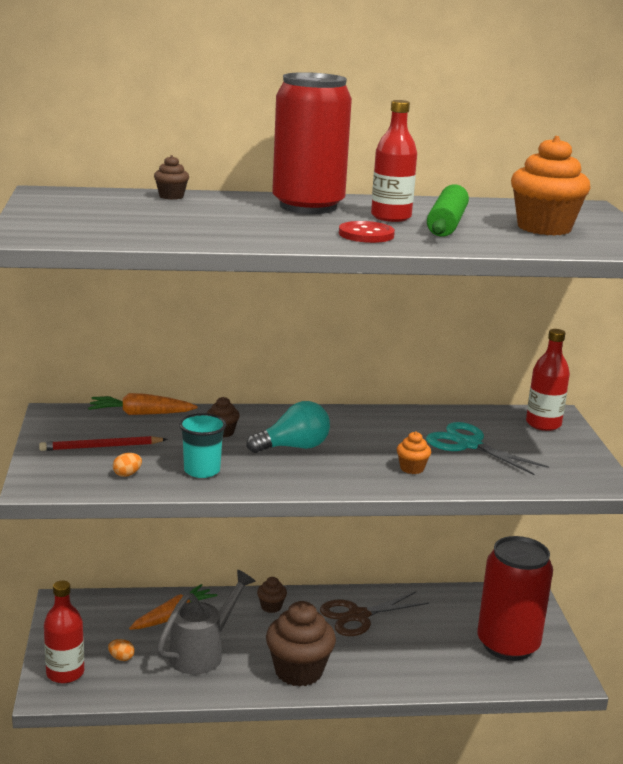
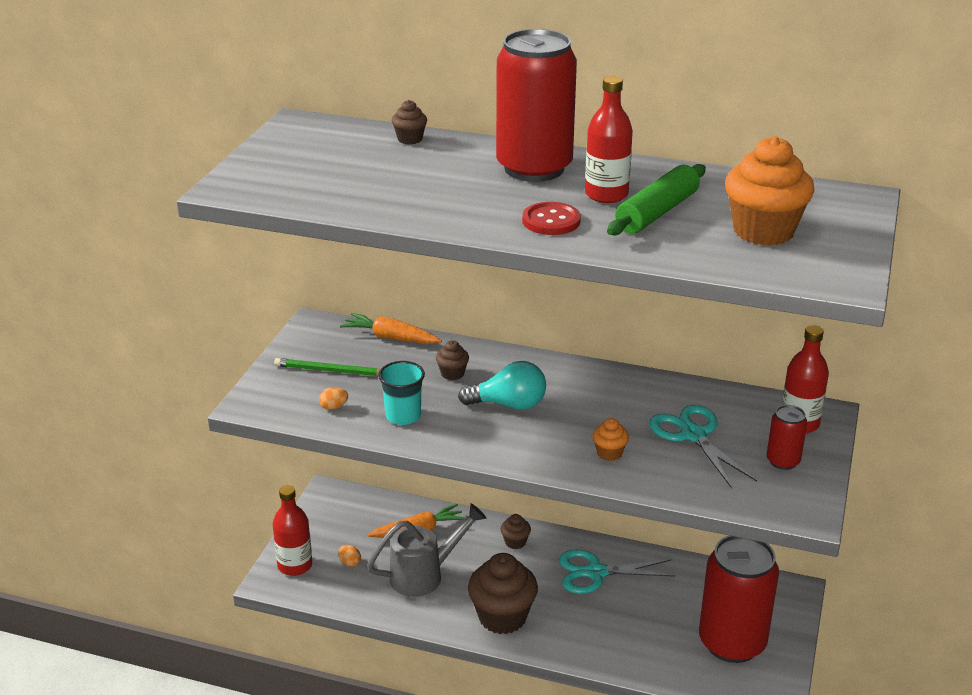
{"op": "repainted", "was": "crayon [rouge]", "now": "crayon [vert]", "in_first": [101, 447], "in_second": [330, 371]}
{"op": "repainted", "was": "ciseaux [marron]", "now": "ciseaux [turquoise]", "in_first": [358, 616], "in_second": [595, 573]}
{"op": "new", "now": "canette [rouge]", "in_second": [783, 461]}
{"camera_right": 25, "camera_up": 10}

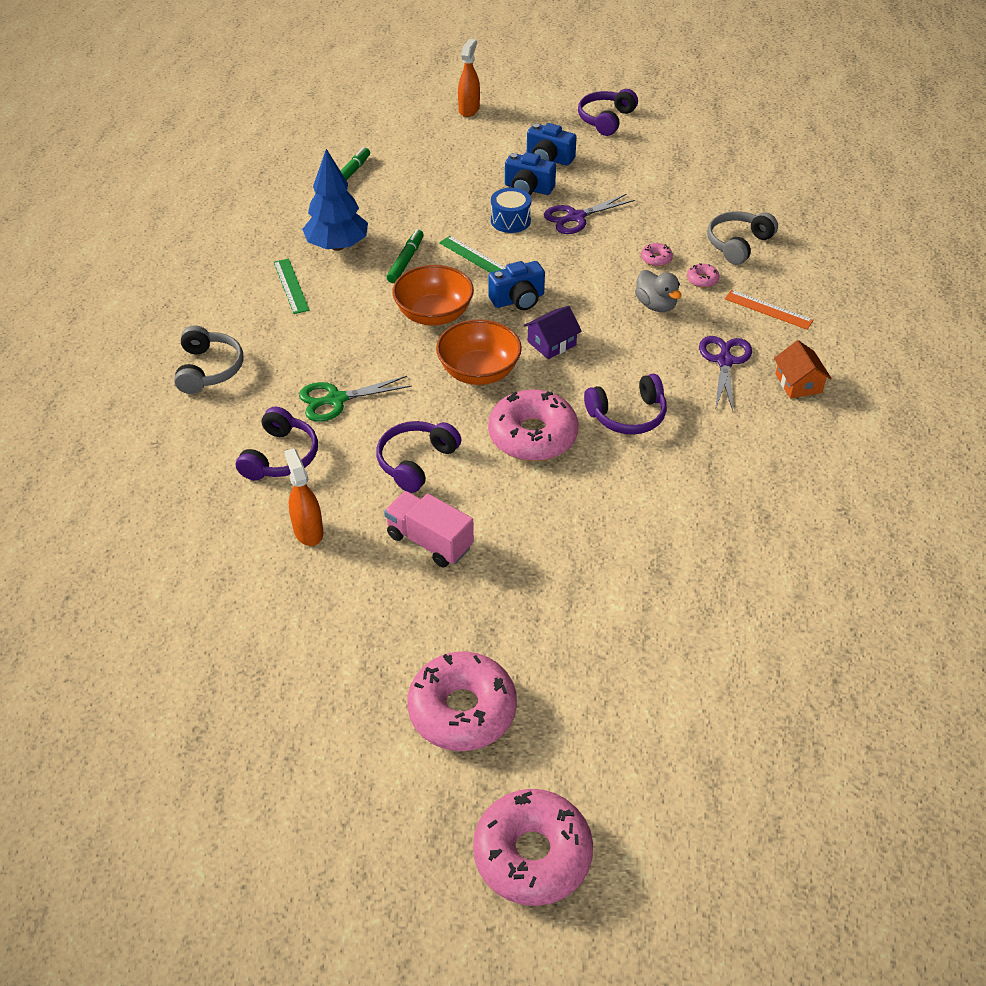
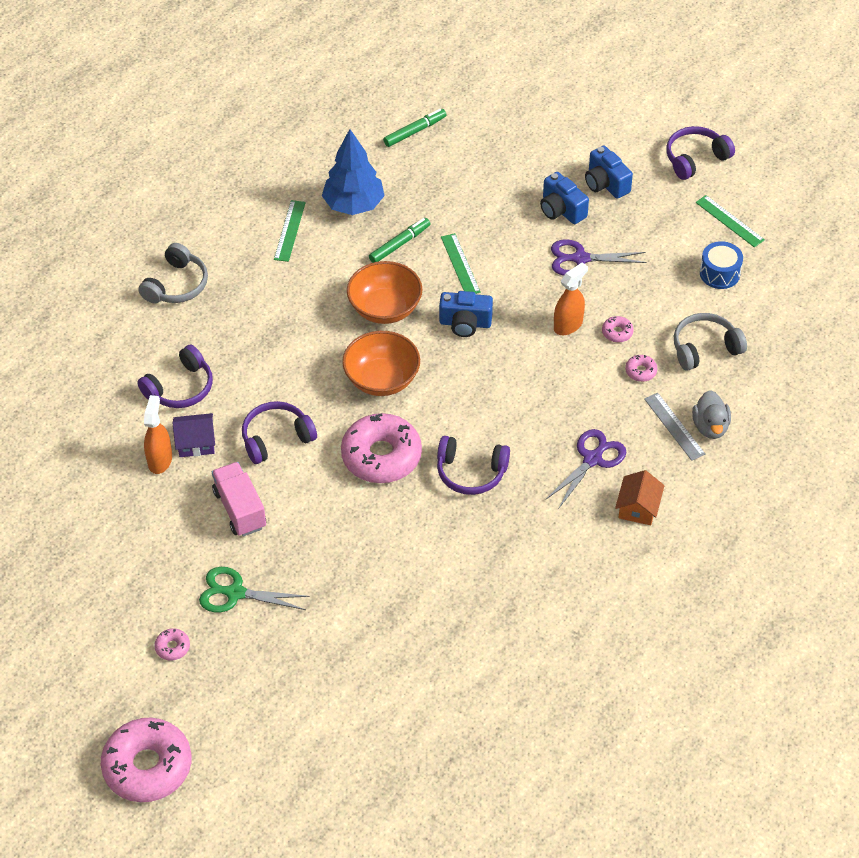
{"op": "shifted", "was": "vaporisateur [orange]", "in_first": [469, 109], "in_second": [568, 325]}
{"op": "shifted", "was": "tambour [bleu]", "in_first": [510, 220], "in_second": [719, 273]}
{"op": "shifted", "was": "canard [gris]", "in_first": [656, 305], "in_second": [710, 427]}
{"op": "repainted", "was": "règle [orange]", "now": "règle [gris]", "in_first": [768, 309], "in_second": [674, 426]}
{"op": "shifted", "was": "maison [violet]", "in_first": [551, 343], "in_second": [196, 442]}
{"op": "shifted", "was": "ciseaux [vert]", "in_first": [336, 400], "in_second": [235, 593]}
{"op": "scaled", "was": "beignet [rose]", "in_first": [462, 710], "in_second": [172, 647], "ratio": 0.41}
{"op": "new", "now": "règle [vert]", "in_second": [729, 221]}
{"camera_right": 30, "camera_up": 5}

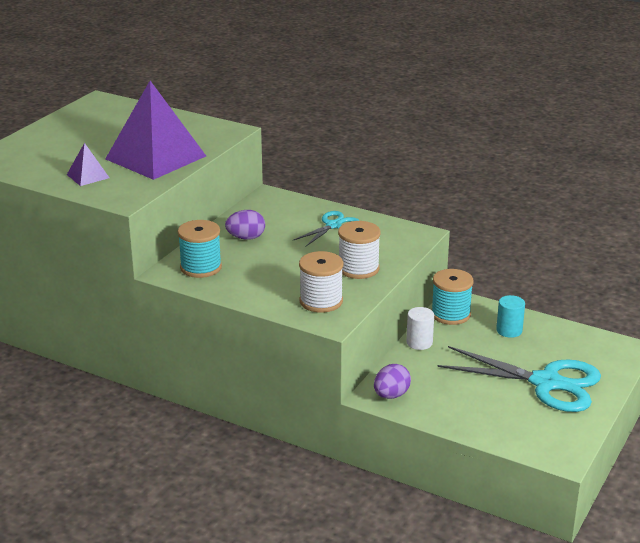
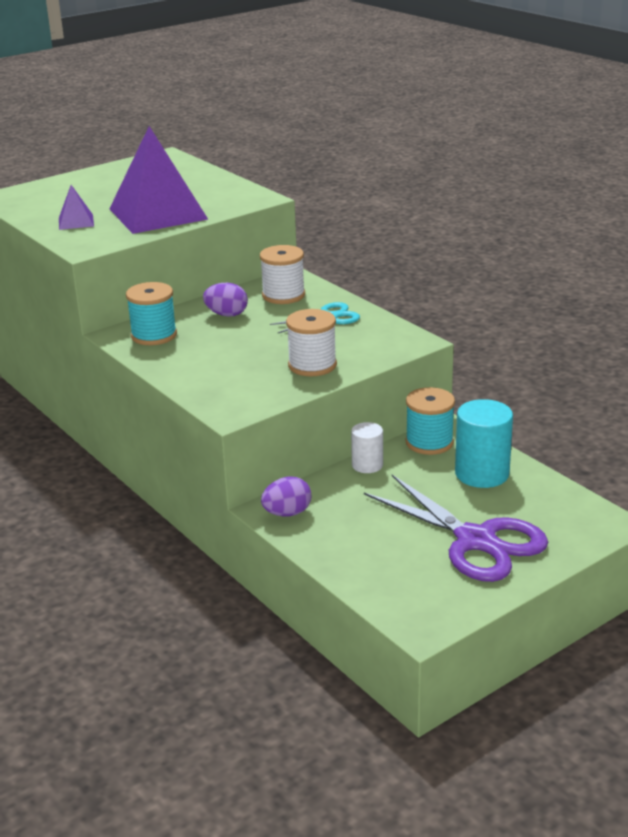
{"op": "shifted", "was": "bobine [blanc]", "in_first": [321, 301], "in_second": [283, 295]}
{"op": "scaled", "was": "cylindre [turquoise]", "in_first": [509, 330], "in_second": [482, 473], "ratio": 1.69}
{"op": "repainted", "was": "ciseaux [turquoise]", "now": "ciseaux [violet]", "in_first": [546, 383], "in_second": [476, 540]}
{"camera_right": 25, "camera_up": 0}

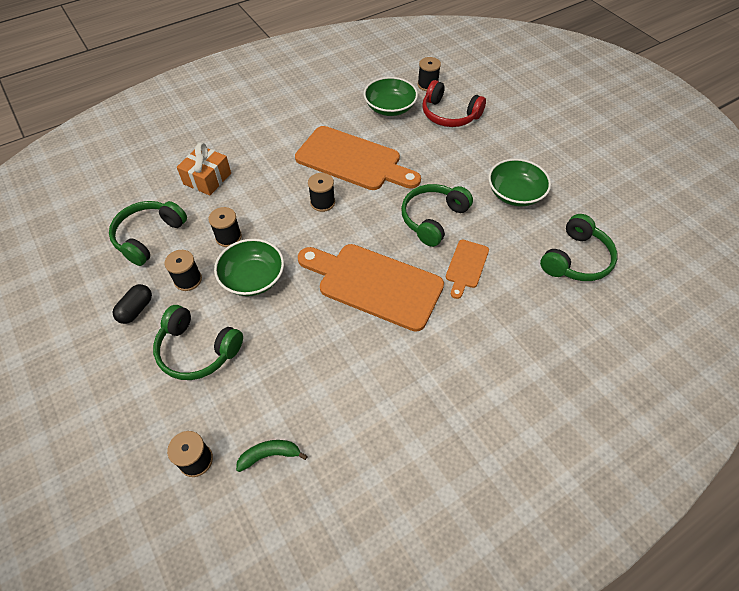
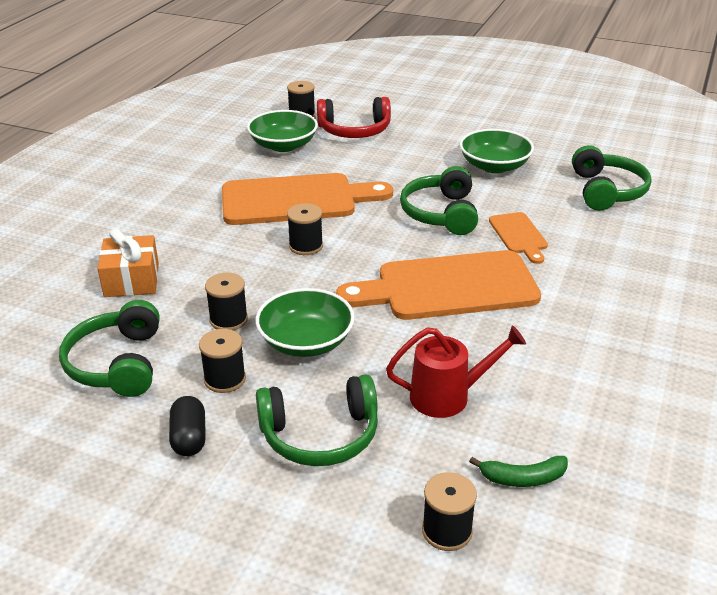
{"op": "rotated", "was": "banane [vert]", "in_first": [270, 455], "in_second": [522, 478], "clockwise": -135}
{"op": "new", "now": "arrosoir [rouge]", "in_second": [449, 396]}
{"camera_right": -35, "camera_up": -20}

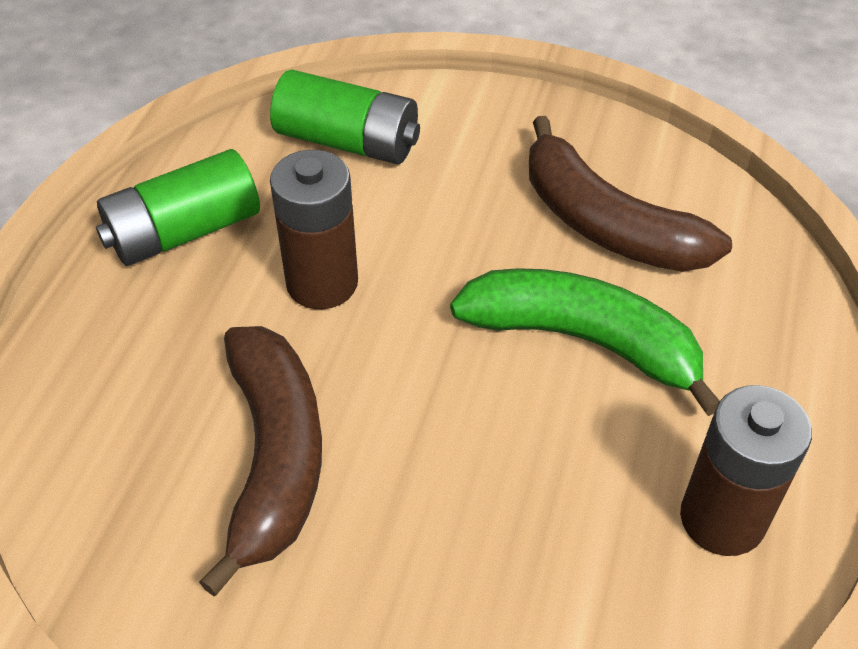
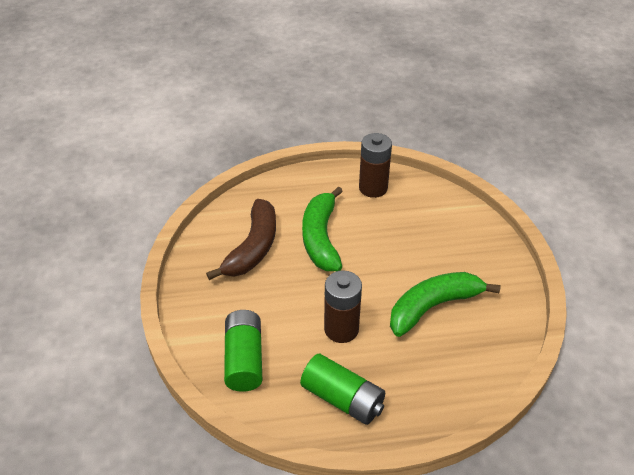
{"op": "repainted", "was": "banane [marron]", "now": "banane [vert]", "in_first": [274, 458], "in_second": [433, 307]}
{"camera_right": -115, "camera_up": -5}

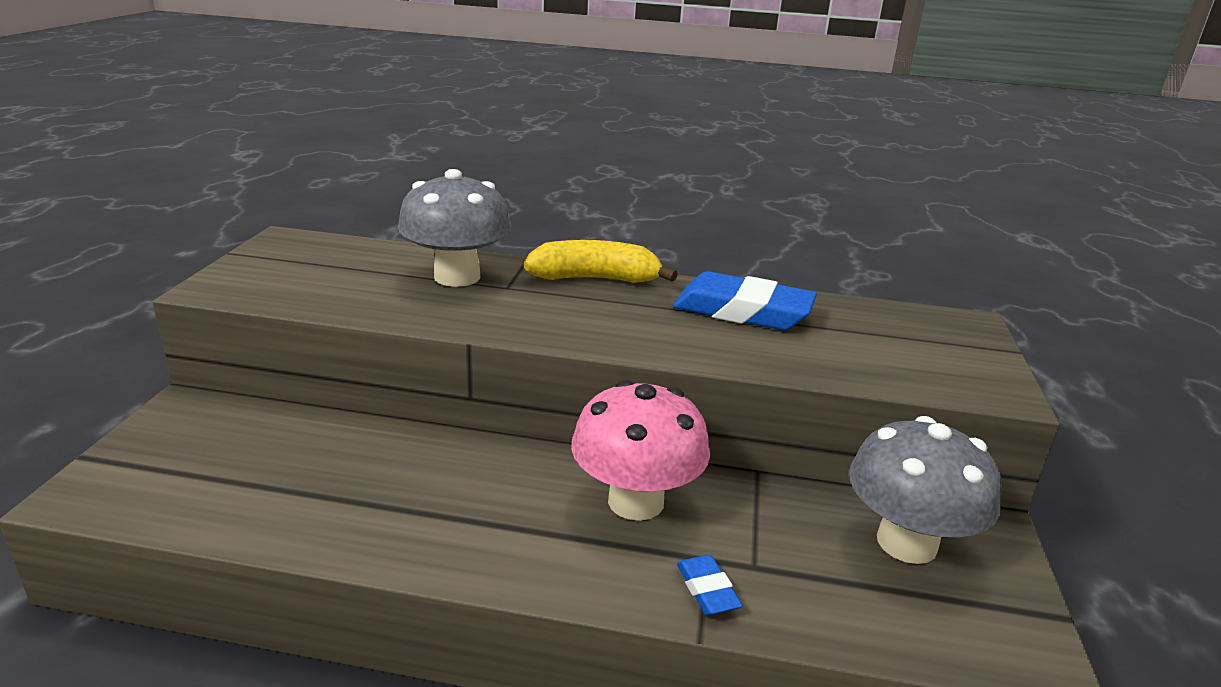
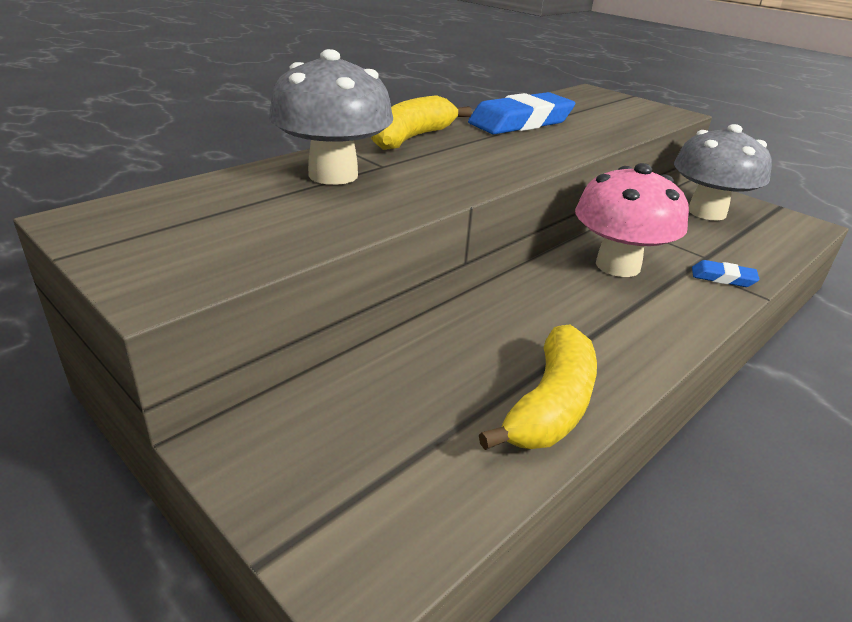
{"op": "new", "now": "banane [jaune]", "in_second": [550, 405]}
{"camera_right": -55, "camera_up": 5}

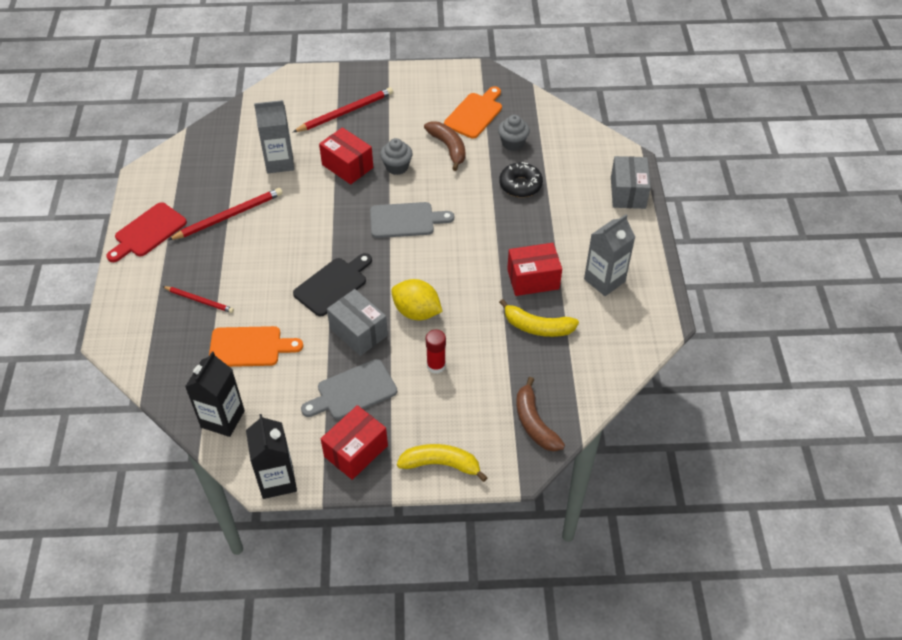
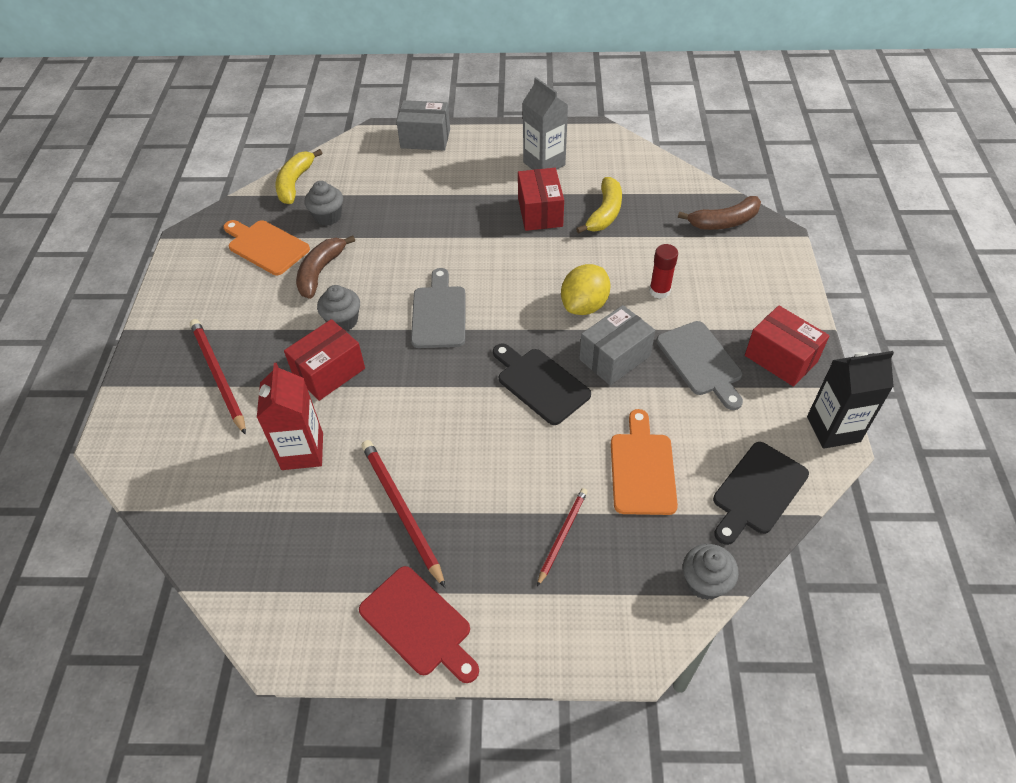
{"op": "repainted", "was": "brique de lait [gris]", "now": "brique de lait [rouge]", "in_first": [279, 162], "in_second": [302, 451]}
{"op": "rotated", "was": "banane [marron]", "in_first": [448, 148], "in_second": [320, 272], "clockwise": -45}
{"op": "gone", "was": "beignet [noir]", "in_first": [520, 185]}
{"op": "swapped", "was": "brique de lait [noir]", "now": "planche à découper [noir]", "in_first": [222, 419], "in_second": [757, 491]}
{"op": "shifted", "was": "banane [jaune]", "in_first": [441, 464], "in_second": [295, 183]}
{"op": "new", "now": "muffin [gris]", "in_second": [705, 582]}
{"camera_right": -85, "camera_up": 0}

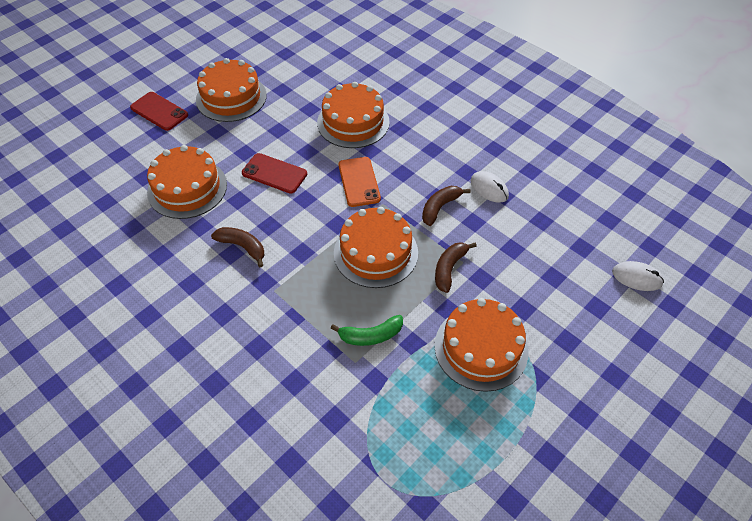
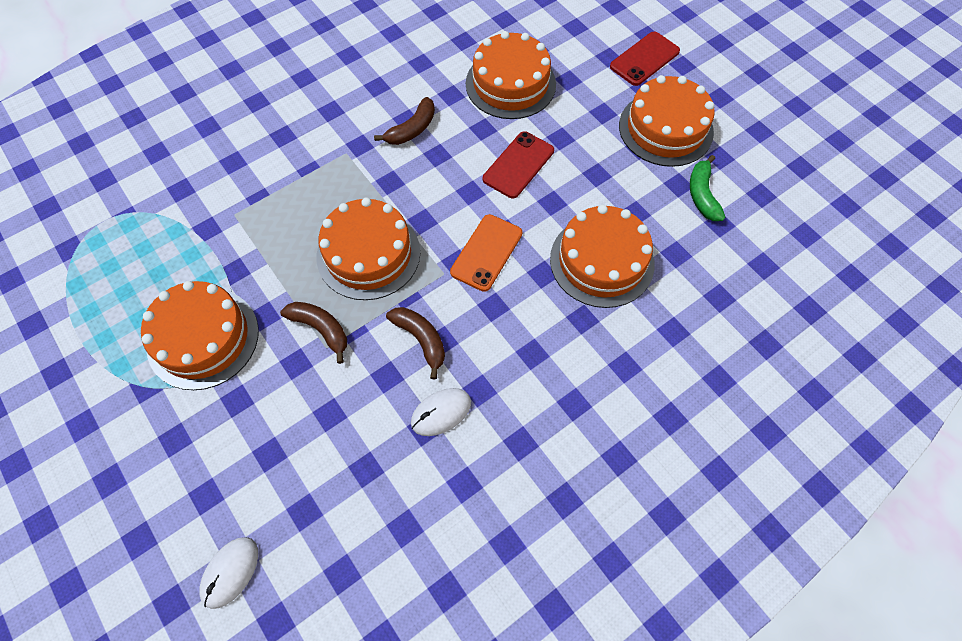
{"op": "rotated", "was": "téléphone [orange]", "in_first": [359, 182], "in_second": [486, 253], "clockwise": -60}
{"op": "shifted", "was": "banane [vert]", "in_first": [371, 336], "in_second": [702, 195]}
{"camera_right": 100, "camera_up": 10}

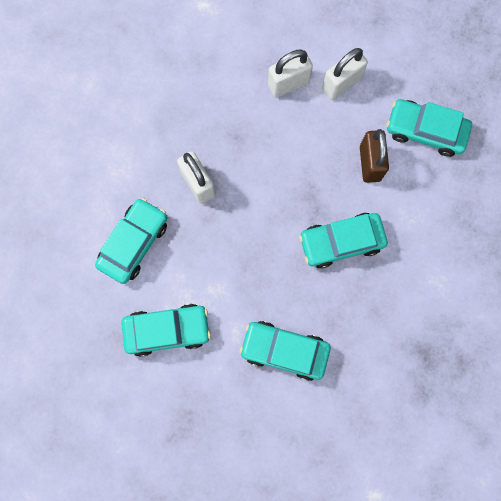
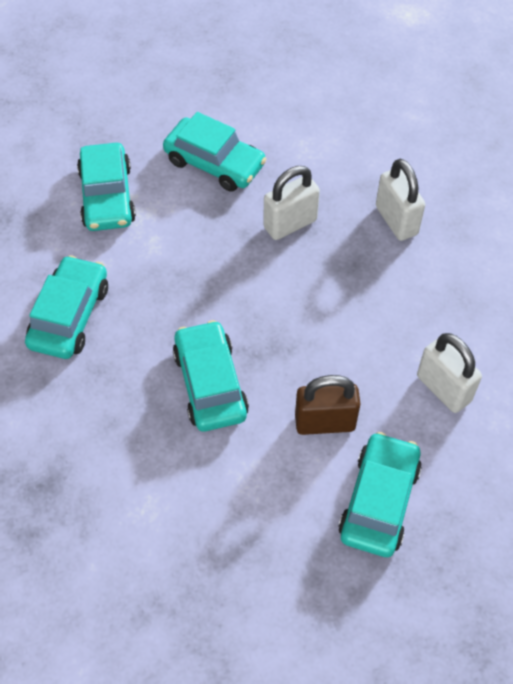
{"op": "shifted", "was": "cadenas [blanc]", "in_first": [288, 84], "in_second": [396, 220]}
{"camera_right": 90, "camera_up": -20}

